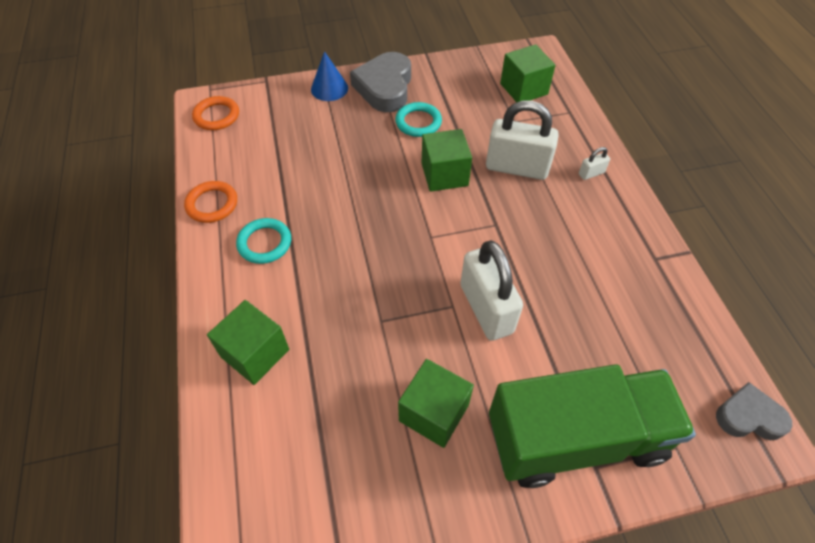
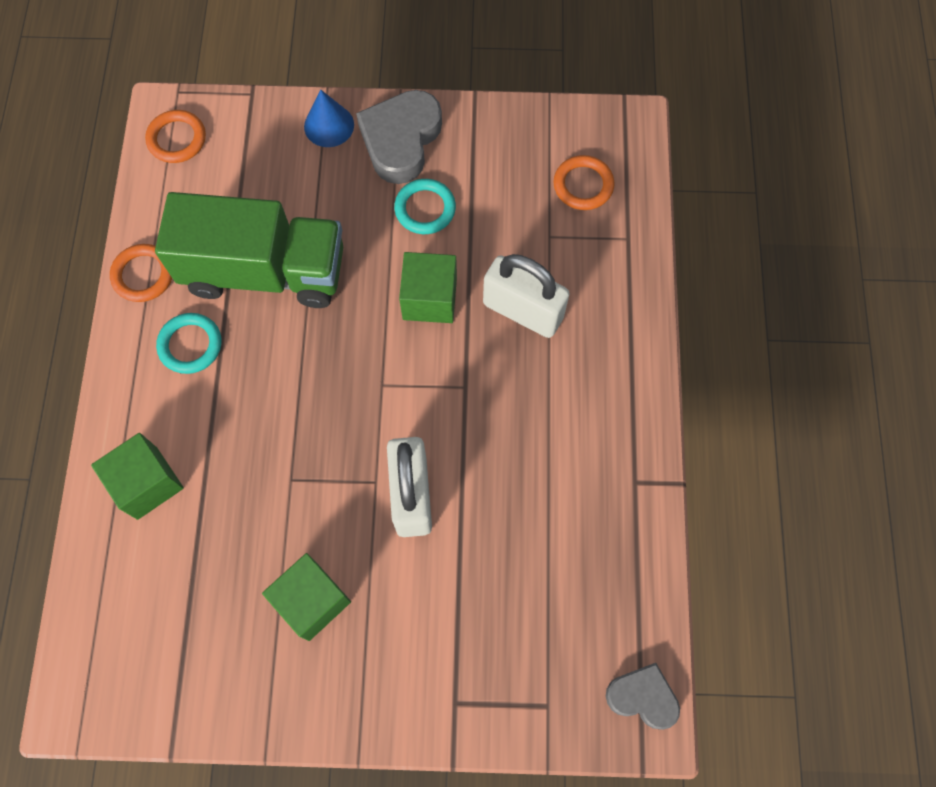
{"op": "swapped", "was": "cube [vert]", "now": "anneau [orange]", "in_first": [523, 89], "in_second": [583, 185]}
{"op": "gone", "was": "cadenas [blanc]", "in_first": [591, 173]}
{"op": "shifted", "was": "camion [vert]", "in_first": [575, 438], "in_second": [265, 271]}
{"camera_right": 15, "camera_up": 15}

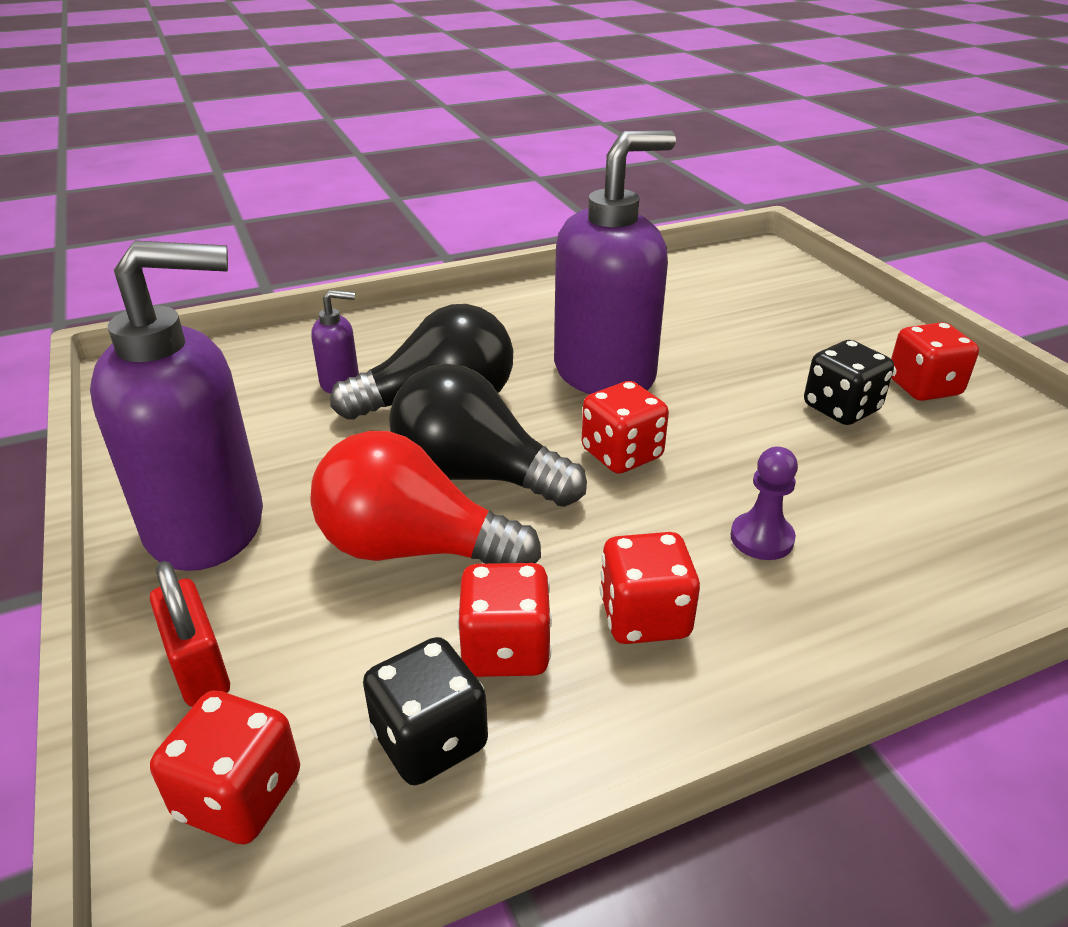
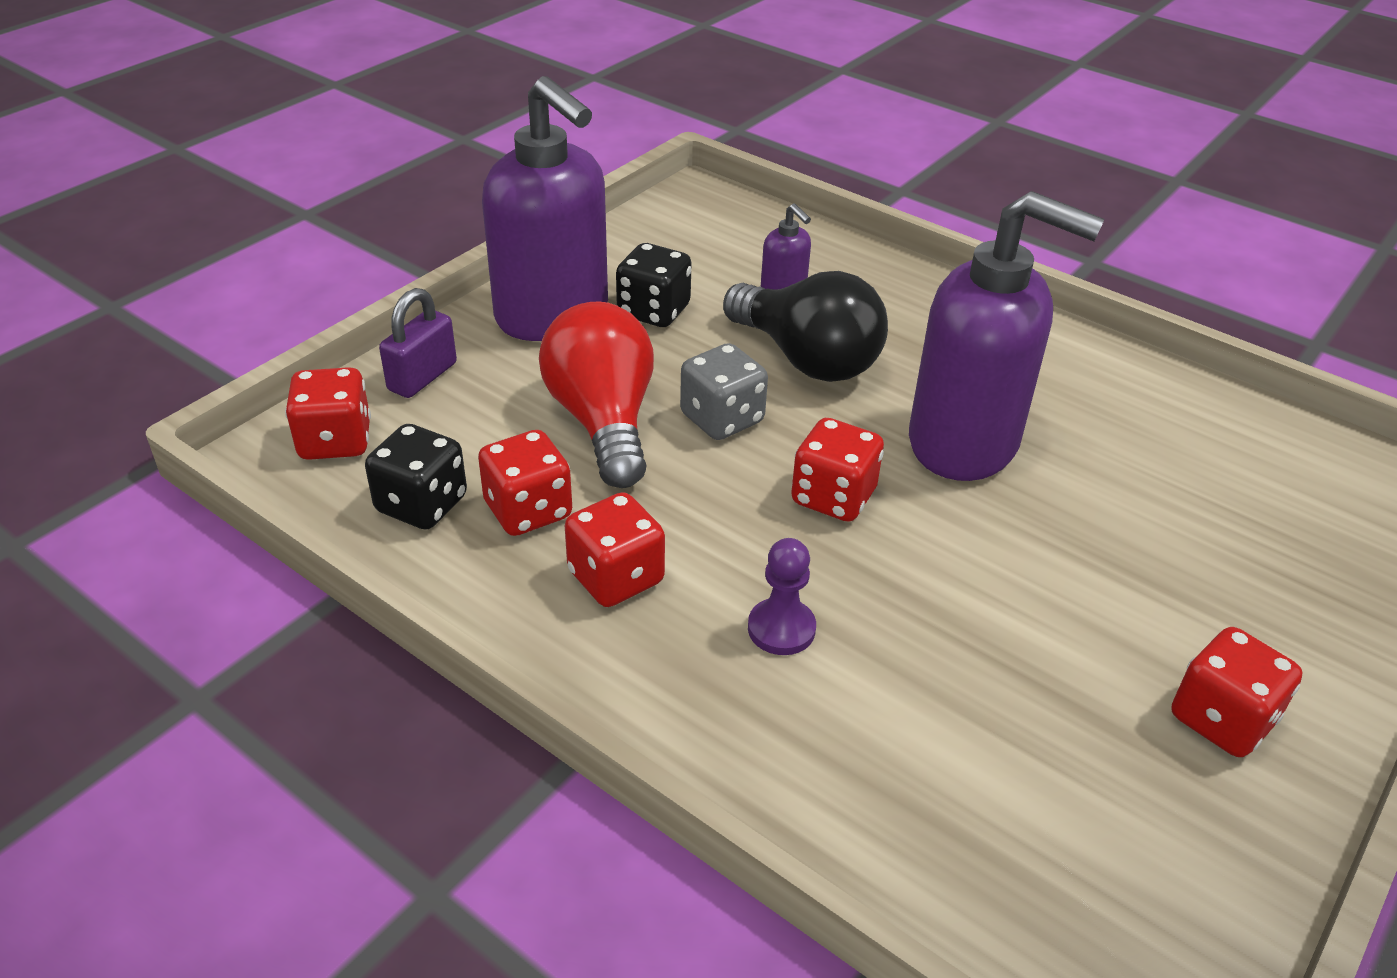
{"op": "shifted", "was": "dé [noir]", "in_first": [841, 408], "in_second": [653, 311]}
{"op": "swapped", "was": "ampoule [noir]", "now": "dé [gris]", "in_first": [475, 475], "in_second": [722, 419]}
{"op": "repainted", "was": "cadenas [rouge]", "now": "cadenas [violet]", "in_first": [199, 667], "in_second": [422, 377]}
{"camera_right": 60, "camera_up": 5}

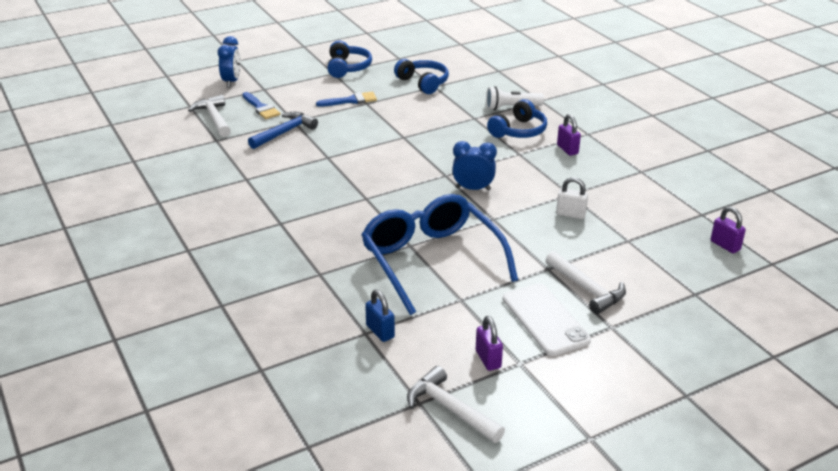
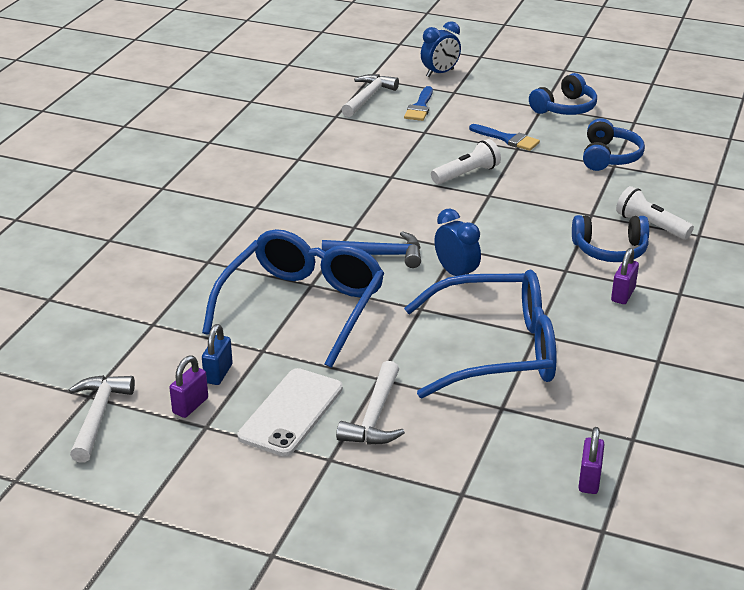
{"op": "shifted", "was": "marteau [bleu]", "in_first": [285, 132], "in_second": [379, 255]}
{"op": "swapped", "was": "cadenas [blanc]", "now": "lunettes [bleu]", "in_first": [570, 214], "in_second": [497, 350]}
{"op": "shifted", "was": "cadenas [bleu]", "in_first": [380, 331], "in_second": [218, 373]}
{"op": "new", "now": "lampe de poche [blanc]", "in_second": [467, 174]}
{"camera_right": 50, "camera_up": 0}

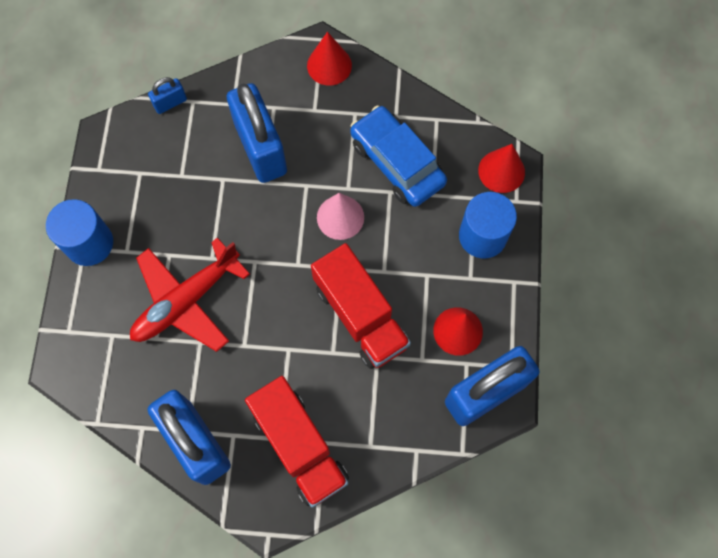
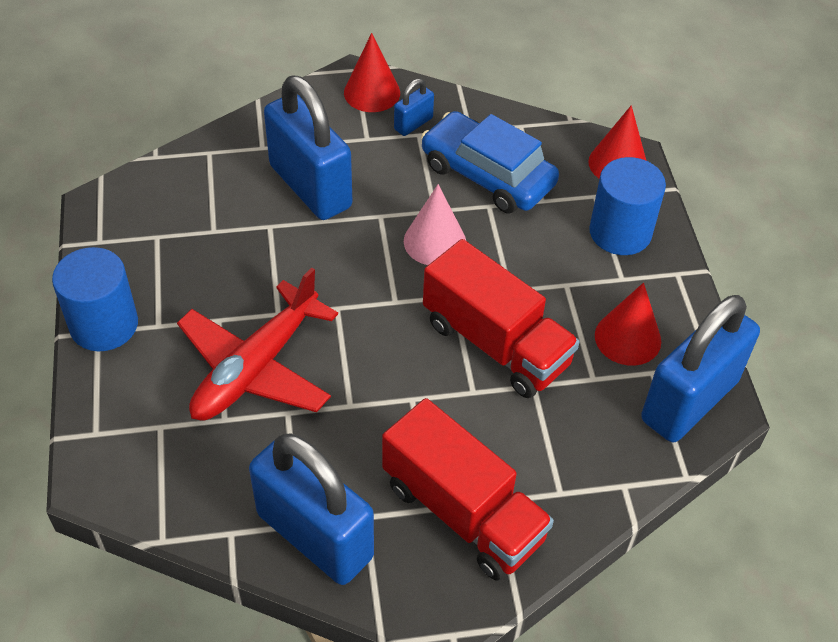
{"op": "shifted", "was": "cadenas [bleu]", "in_first": [170, 103], "in_second": [413, 124]}
{"camera_right": -15, "camera_up": -20}

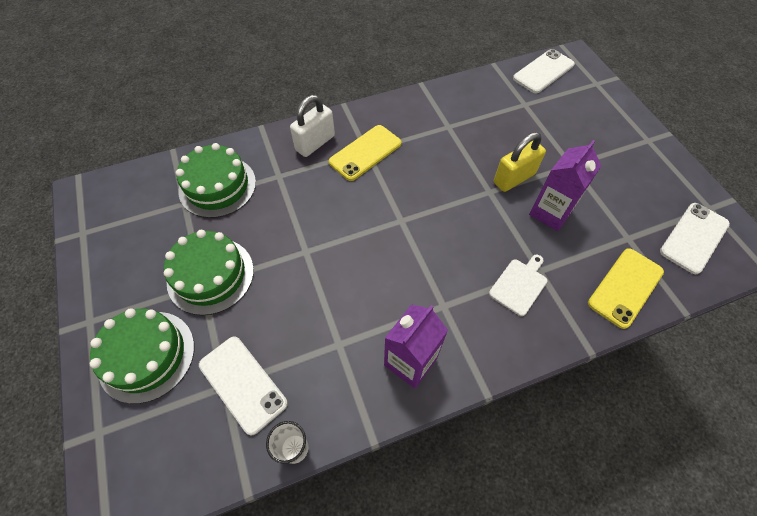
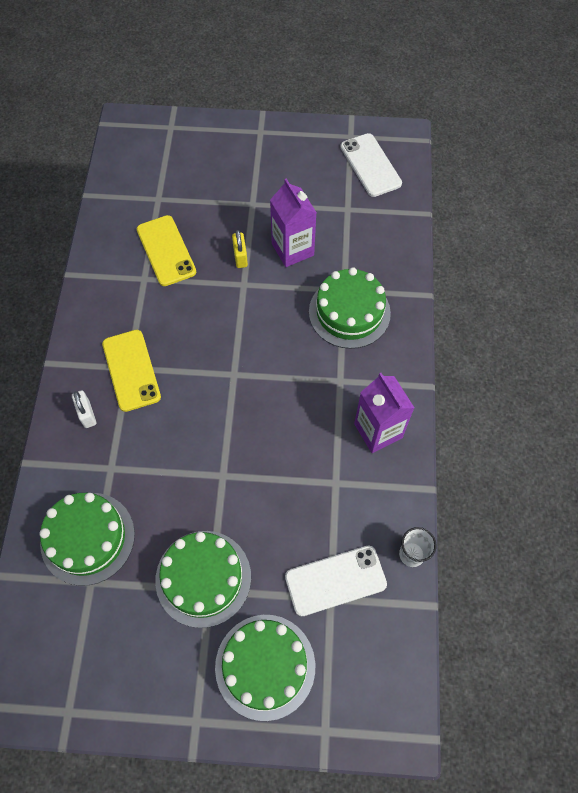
{"op": "gone", "was": "téléphone [blanc]", "in_first": [543, 71]}
{"op": "scaled", "was": "cadenas [blanc]", "in_first": [315, 143], "in_second": [87, 414], "ratio": 0.6}
{"op": "scaled", "was": "cadenas [jaune]", "in_first": [514, 178], "in_second": [240, 257], "ratio": 0.6}
{"op": "shifted", "was": "téléphone [jaune]", "in_first": [625, 287], "in_second": [166, 251]}
{"op": "swapped", "was": "planche à découper [blanc]", "now": "gâteau [vert]", "in_first": [519, 285], "in_second": [349, 312]}
{"camera_right": -65, "camera_up": 5}

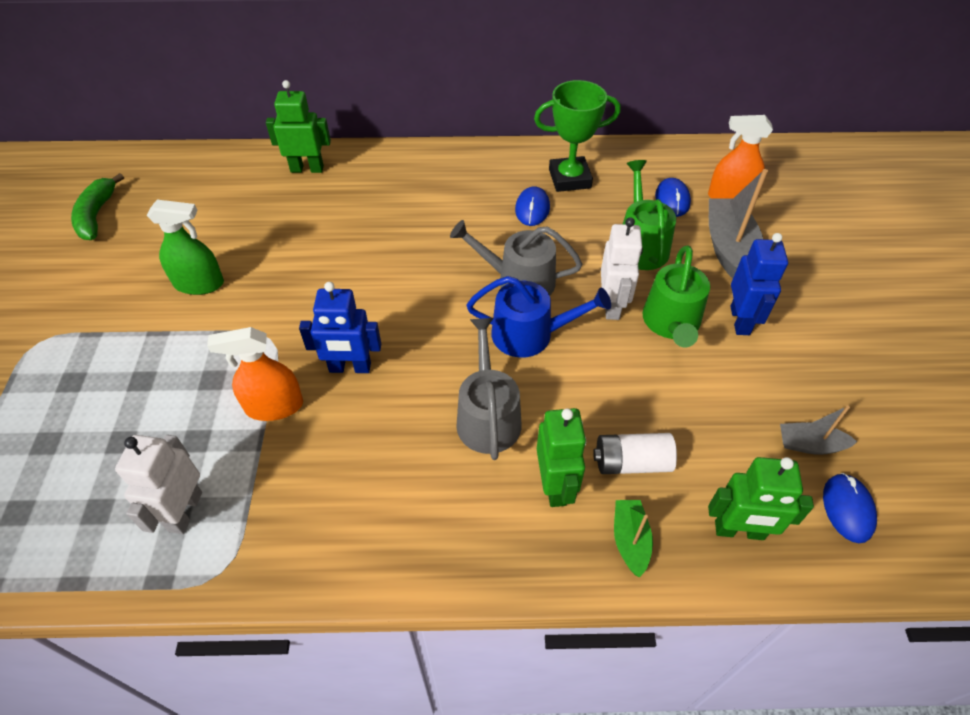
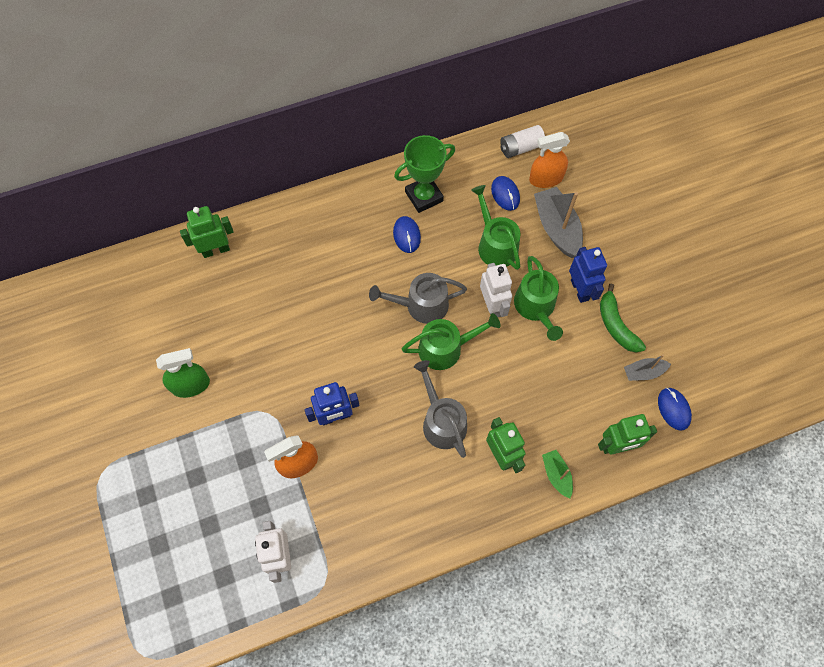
{"op": "shifted", "was": "banane [vert]", "in_first": [97, 215], "in_second": [616, 325]}
{"op": "repainted", "was": "arrosoir [bleu]", "now": "arrosoir [vert]", "in_first": [530, 334], "in_second": [445, 348]}
{"op": "shifted", "was": "pile [blanc]", "in_first": [631, 462], "in_second": [521, 148]}
{"camera_right": -20, "camera_up": 15}

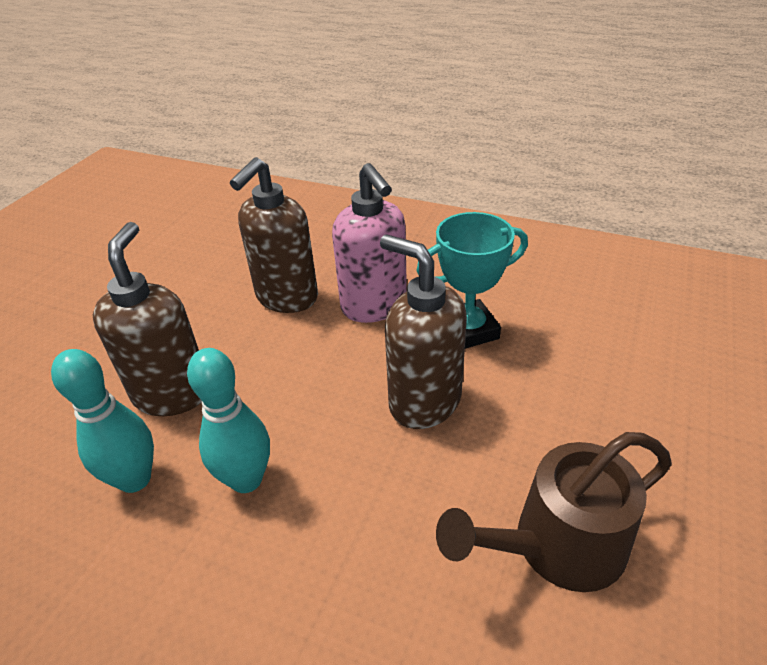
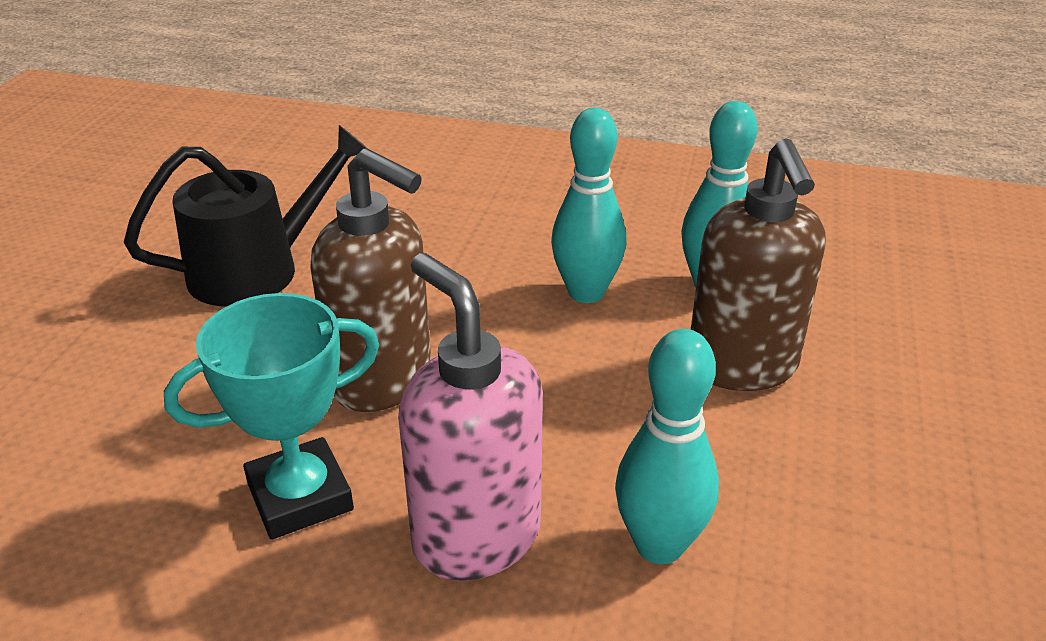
{"op": "swapped", "was": "distributeur de savon [marron]", "now": "quille [turquoise]", "in_first": [286, 298], "in_second": [659, 545]}
{"op": "repainted", "was": "arrosoir [marron]", "now": "arrosoir [noir]", "in_first": [558, 545], "in_second": [257, 270]}
{"camera_right": 170, "camera_up": -5}

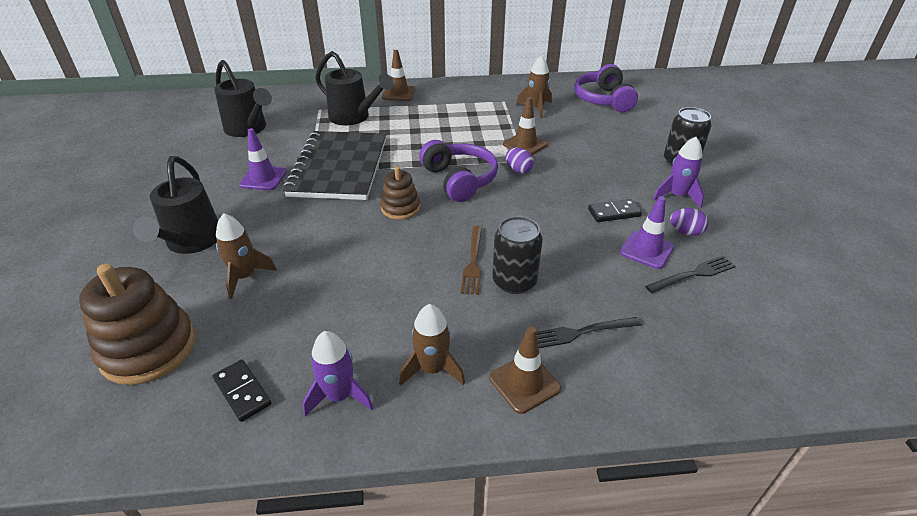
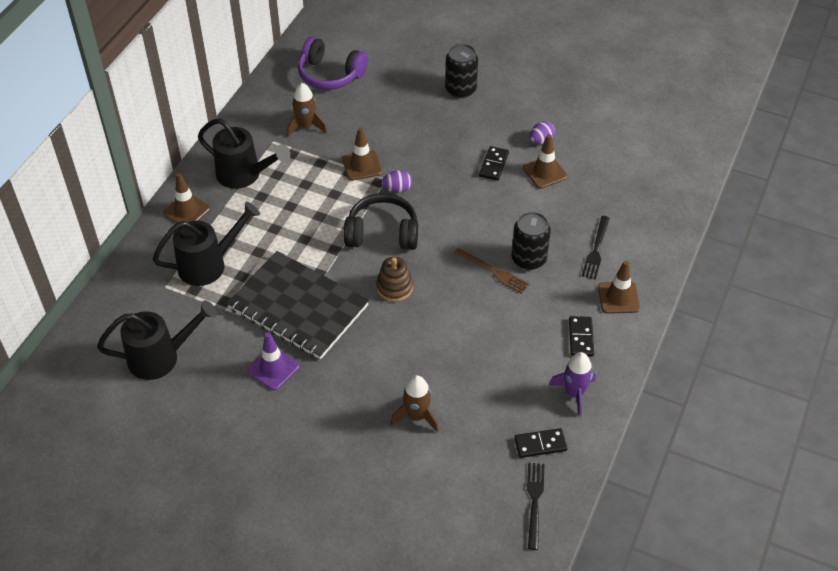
{"op": "gone", "was": "fusée [violet]", "in_first": [677, 196]}
{"op": "repainted", "was": "casque audio [violet]", "now": "casque audio [noir]", "in_first": [459, 180], "in_second": [382, 233]}
{"op": "shifted", "was": "arrosoir [noir]", "in_first": [191, 242], "in_second": [244, 175]}
{"op": "repainted", "was": "cône de chantier [violet]", "now": "cône de chantier [marron]", "in_first": [646, 250], "in_second": [544, 172]}
{"op": "shifted", "was": "fourchette [noir]", "in_first": [693, 274], "in_second": [534, 501]}
{"op": "gone", "was": "jouet à empiler [marron]", "in_first": [148, 348]}
{"op": "swapped", "was": "fusée [marron]", "now": "domino [noir]", "in_first": [432, 369], "in_second": [580, 337]}
{"camera_right": -60, "camera_up": 10}

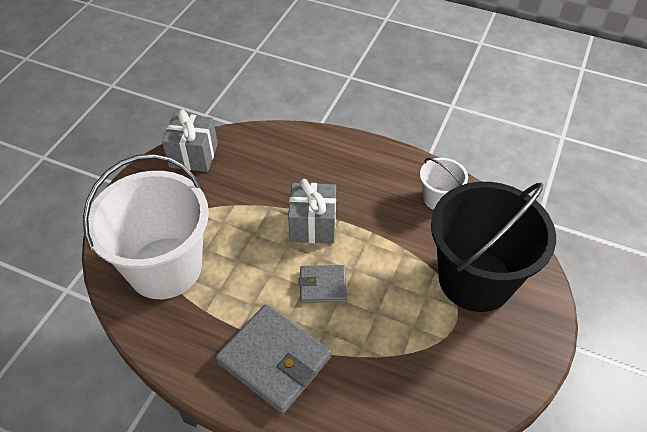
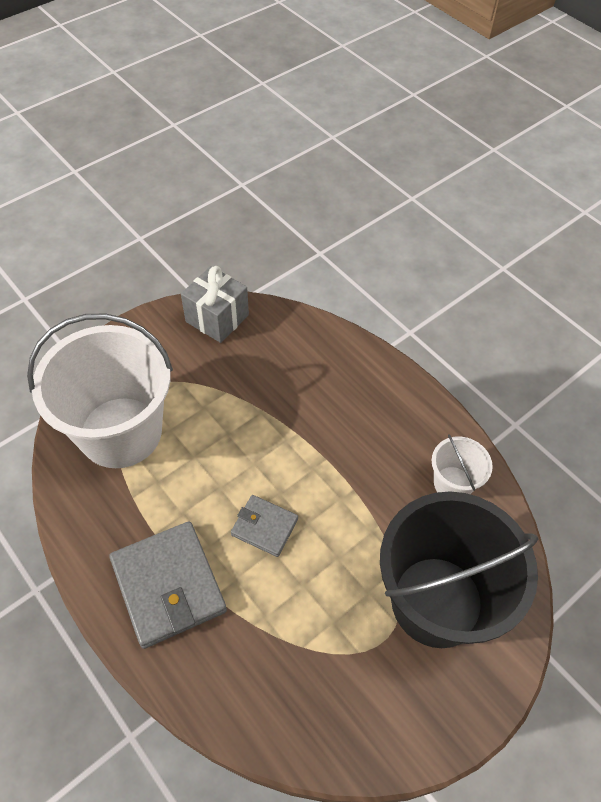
{"op": "gone", "was": "cadeau [gris]", "in_first": [313, 225]}
{"camera_right": 25, "camera_up": 5}

